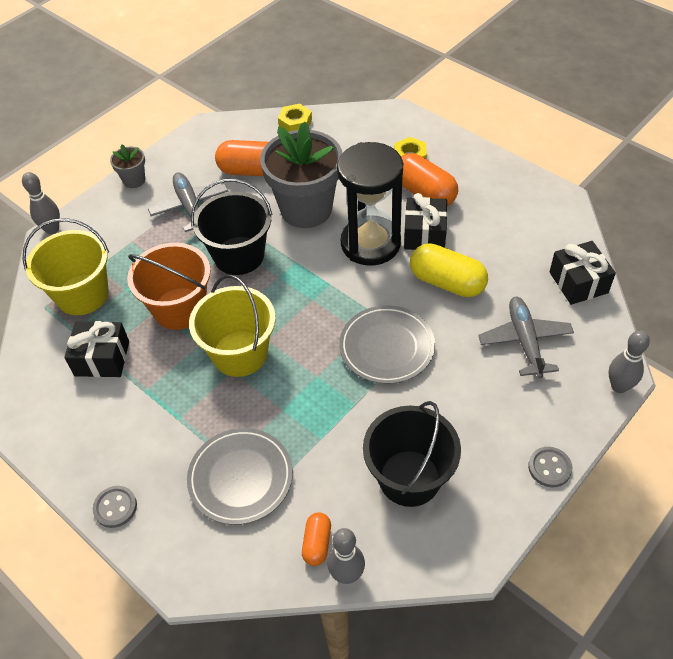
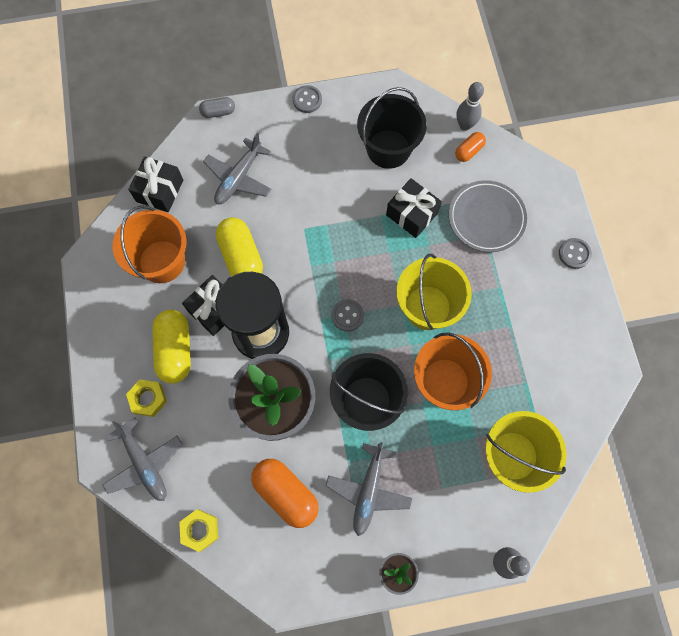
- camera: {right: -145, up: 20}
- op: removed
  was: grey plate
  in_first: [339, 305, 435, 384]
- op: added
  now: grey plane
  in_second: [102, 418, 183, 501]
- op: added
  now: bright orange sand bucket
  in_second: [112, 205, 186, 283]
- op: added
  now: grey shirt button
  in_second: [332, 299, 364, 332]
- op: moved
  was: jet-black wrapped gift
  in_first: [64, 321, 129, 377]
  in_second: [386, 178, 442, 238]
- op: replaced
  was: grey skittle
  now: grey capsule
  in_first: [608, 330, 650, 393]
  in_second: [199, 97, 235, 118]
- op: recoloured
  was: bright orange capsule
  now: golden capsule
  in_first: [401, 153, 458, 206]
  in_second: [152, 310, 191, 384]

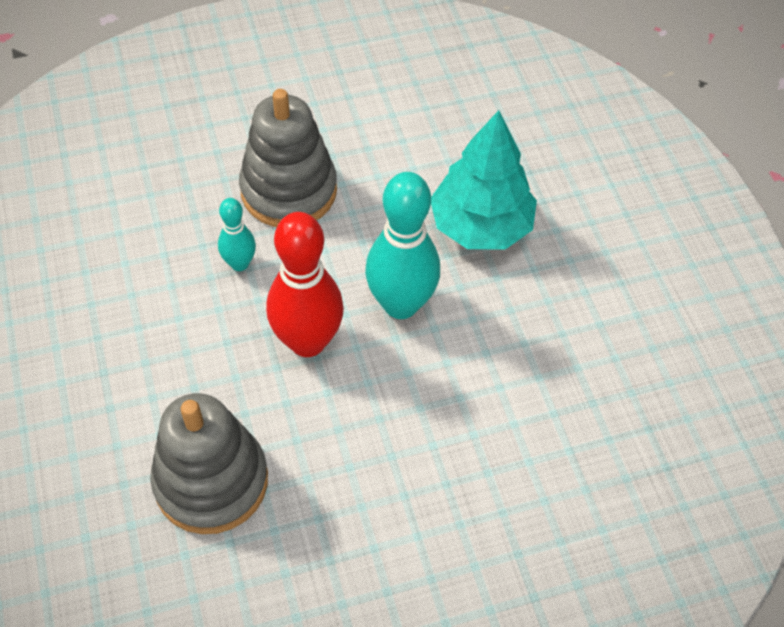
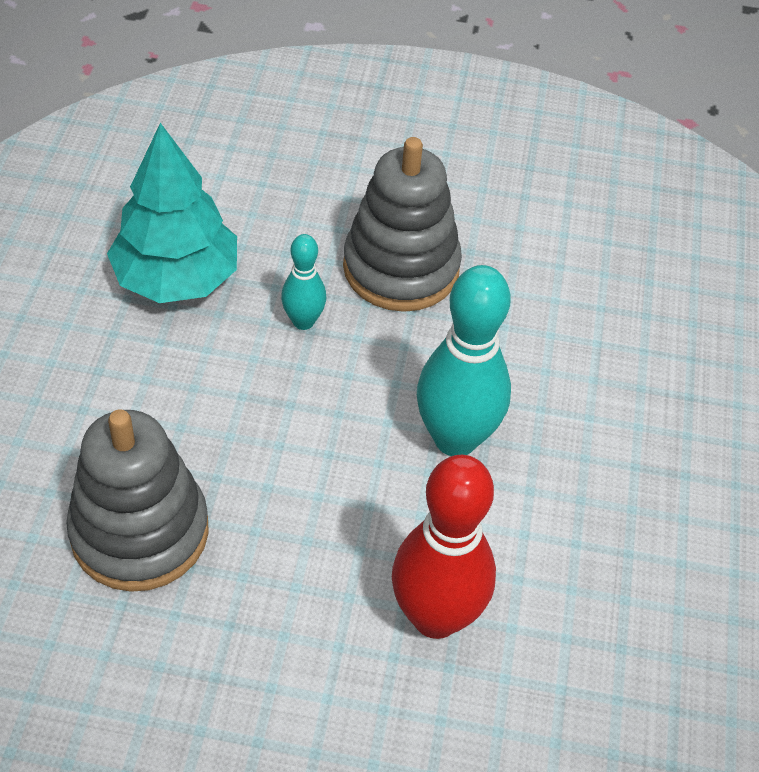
- camera: {right: 25, up: -5}
- op: moved
  was: scarlet skittle
  in_first: [266, 212, 344, 357]
  in_second: [392, 455, 496, 639]
- op: moved
  was: teal toy tree
  in_first: [431, 110, 537, 250]
  in_second: [107, 123, 237, 303]

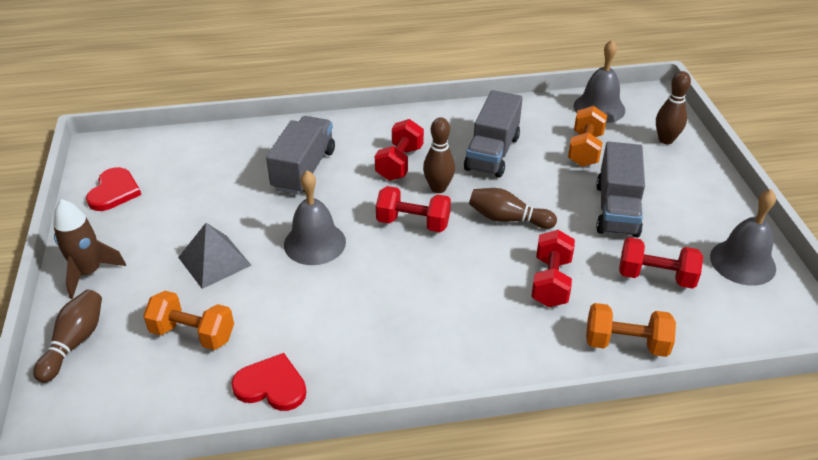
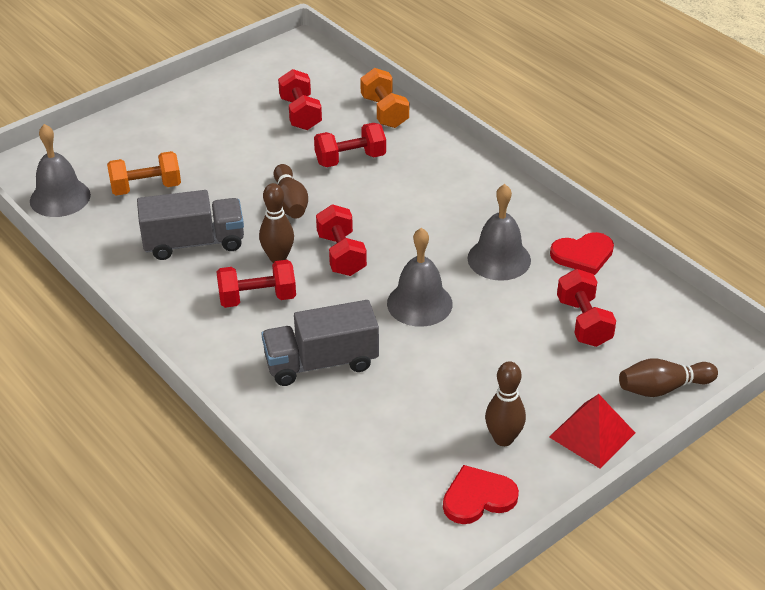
- camera: {right: -120, up: 0}
- op: removed
  was: grey pyramid shape
  in_first: [178, 223, 252, 289]
- op: removed
  was: grey toy truck
  in_first: [596, 142, 645, 238]
- op: moved
  was: russet skittle
  in_first: [656, 71, 691, 144]
  in_second: [485, 361, 526, 446]
- op: moved
  was: grey bell
  in_first: [710, 189, 776, 286]
  in_second: [467, 184, 531, 281]
- op: replaced
  was: russet rocket
  now: scarlet pyramid shape
  in_first: [53, 199, 126, 299]
  in_second: [549, 394, 635, 469]
- op: recoloured
  was: bright orange hand weight
  now: scarlet hand weight
  in_first: [143, 291, 234, 350]
  in_second: [557, 269, 616, 347]
- op: turned
  was: scarlet love heart
  in_first: [231, 353, 306, 411]
  in_second: [550, 232, 614, 275]
  clockwise: -90

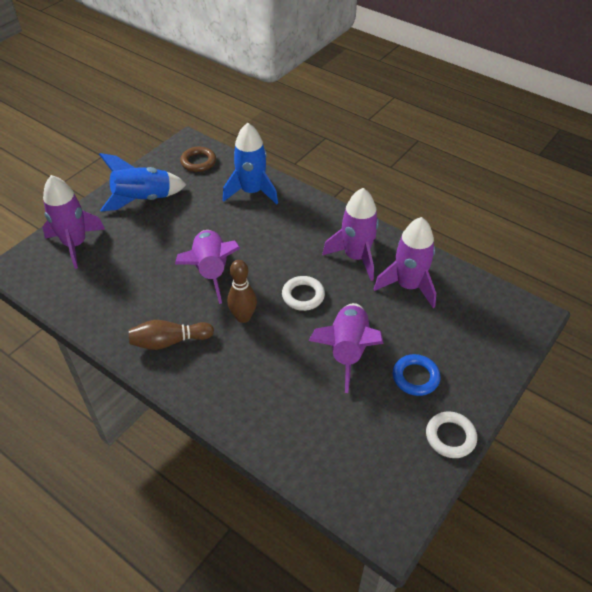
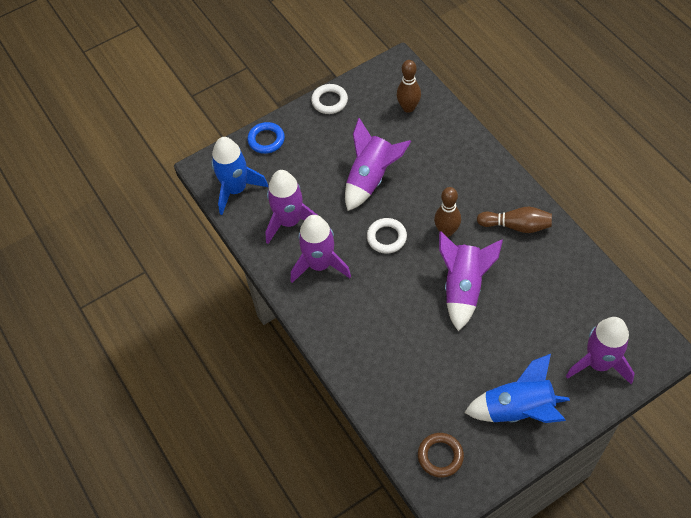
- camera: {right: -155, up: 10}
- op: added
  now: russet skittle
  in_second: [397, 60, 421, 113]
- op: moved
  was: royal blue rocket
  in_first: [223, 123, 278, 204]
  in_second: [211, 137, 268, 215]
- op: moved
  was: royal blue torus
  in_first: [393, 354, 440, 396]
  in_second: [247, 122, 285, 154]

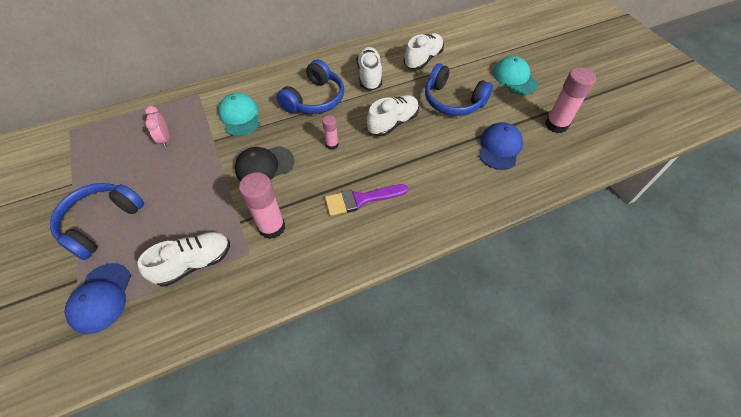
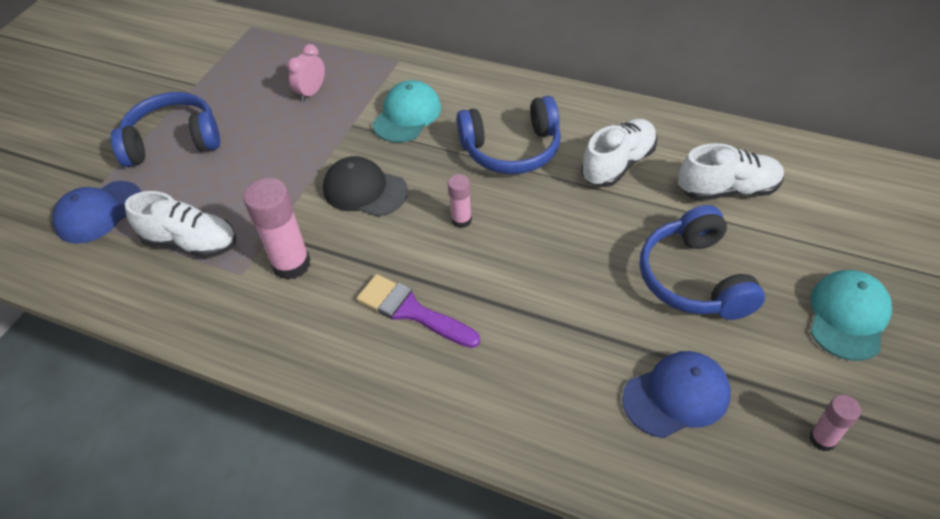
- camera: {right: 50, up: -5}
- op: removed
  was: snow-white shoe
  in_first: [367, 95, 419, 136]
- op: resized
  was: rose-pink glue stick
  in_first: [545, 67, 596, 133]
  in_second: [809, 395, 861, 451]
  ratio: 0.55

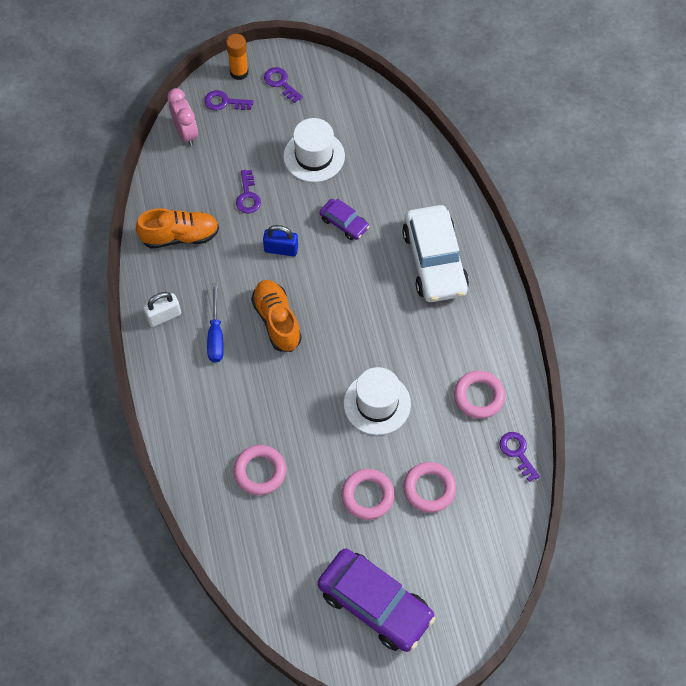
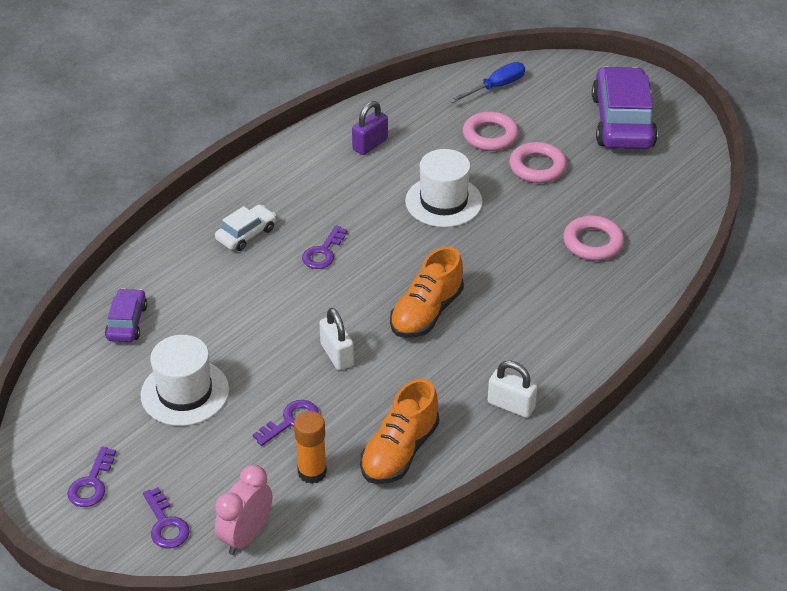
- camera: {right: -125, up: -20}
- op: moved
  was: royal blue screwdriver
  in_first: [207, 283, 224, 363]
  in_second: [449, 62, 525, 103]
- op: moved
  was: bright orange glue stick
  in_first: [226, 34, 249, 80]
  in_second: [294, 411, 327, 484]
- op: moved
  was: violet car
  in_first: [319, 199, 369, 240]
  in_second: [105, 288, 147, 342]
- op: moved
  was: violet key
  in_first: [499, 432, 540, 482]
  in_second: [302, 225, 347, 269]
- op: replaced
  was: rose-pink torus
  now: violet lock
  in_first: [454, 371, 505, 419]
  in_second: [352, 101, 388, 155]
- op: recoloured
  was: royal blue lock
  now: snow-white lock
  in_first: [263, 225, 298, 257]
  in_second: [319, 308, 354, 370]
- op: turned
  was: bright orange shoe
  in_first: [136, 208, 219, 249]
  in_second: [360, 379, 439, 484]
  clockwise: -105
- op: resized
  was: snow-white car
  in_first: [402, 205, 469, 302]
  in_second: [215, 204, 276, 251]
  ratio: 0.5

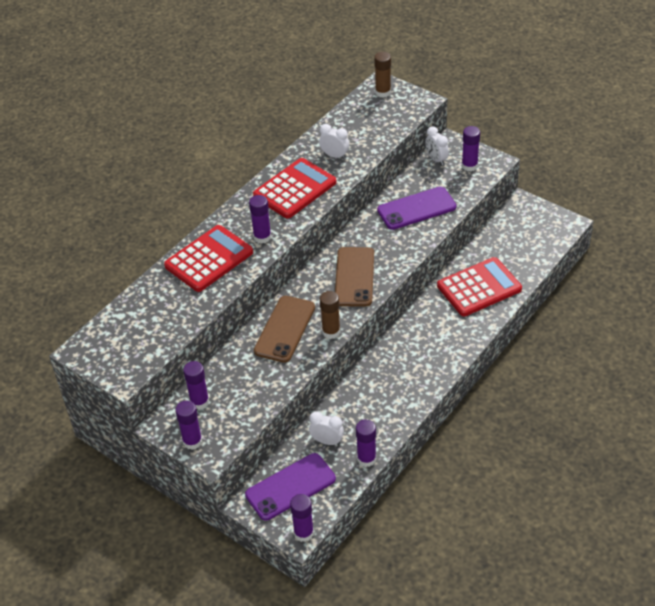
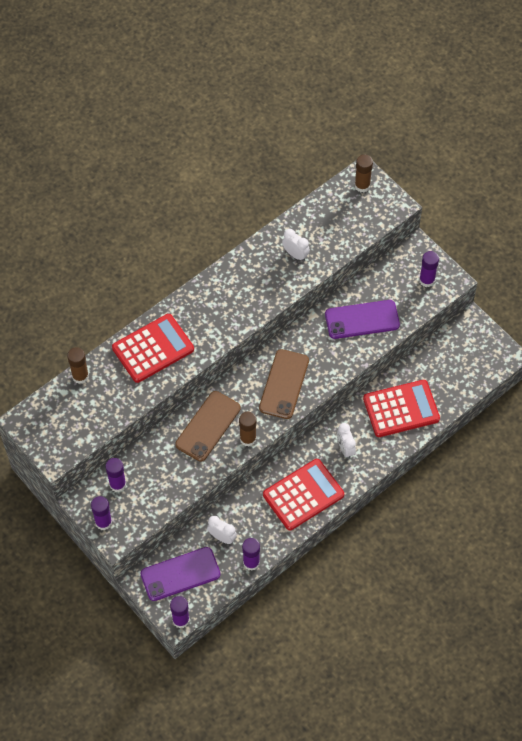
- camera: {right: 10, up: 15}
- op: removed
  was: violet glue stick
  in_first: [249, 195, 271, 244]
- op: added
  now: russet glue stick
  in_second: [67, 347, 89, 384]
- op: moved
  was: scarlet pocket calculator
  in_first: [253, 158, 337, 218]
  in_second: [263, 459, 344, 530]
- op: moved
  was: snow-white bedside clock
  in_first: [425, 126, 449, 166]
  in_second: [337, 423, 356, 459]

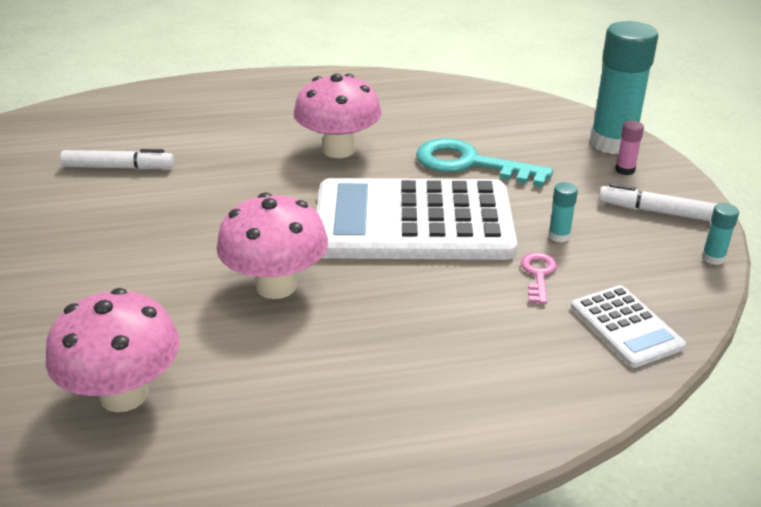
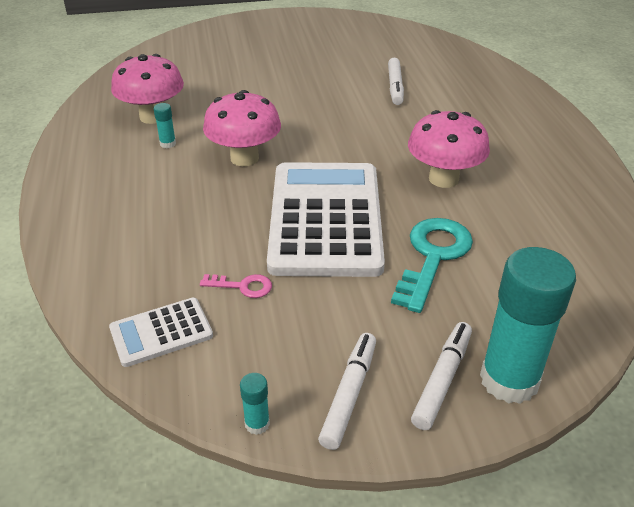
- camera: {right: 90, up: 5}
- op: moved
  was: teal glue stick
  in_first: [548, 182, 578, 242]
  in_second: [154, 103, 176, 148]
- op: replaced
  was: rose-pink glue stick
  now: snow-white felt pen
  in_first: [615, 120, 644, 175]
  in_second: [411, 322, 472, 430]

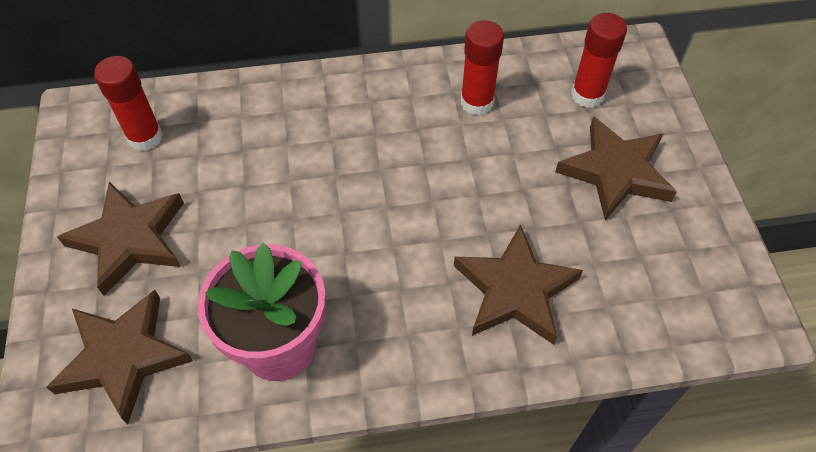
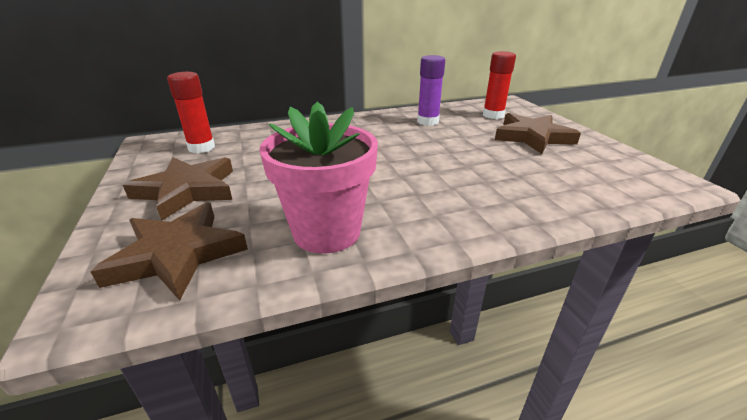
- camera: {right: -10, up: -25}
- op: removed
  was: russet star shape
  in_first: [454, 224, 583, 345]
- op: recoloured
  was: scarlet glue stick
  now: violet glue stick
  in_first: [461, 20, 504, 115]
  in_second: [417, 55, 445, 126]

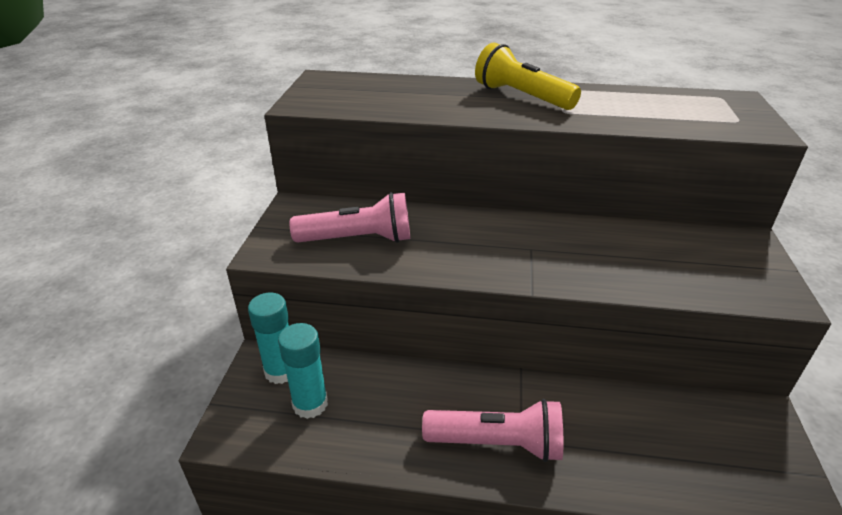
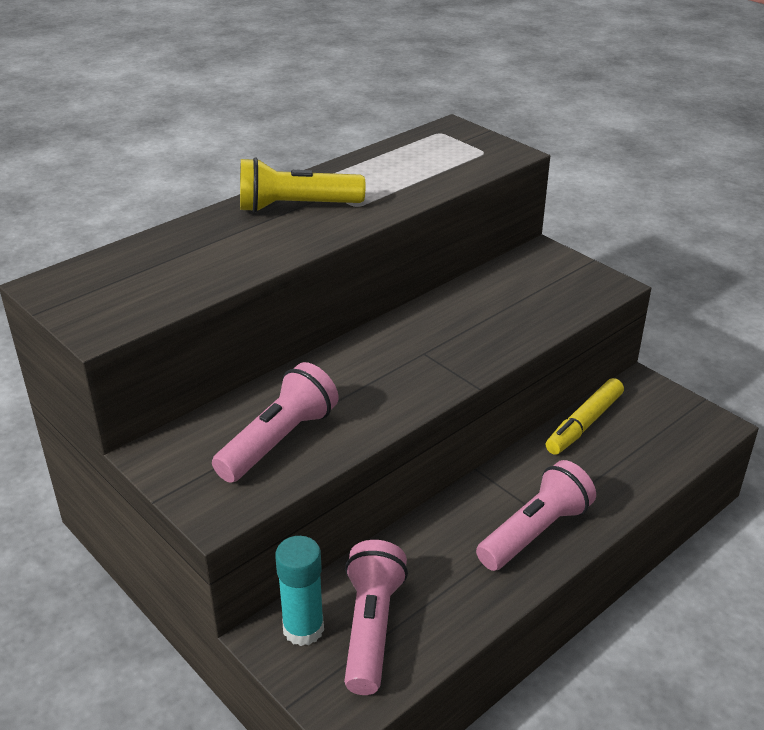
- camera: {right: -50, up: 0}
- op: added
  now: golden felt pen
  in_second: [546, 378, 624, 455]
- op: replaced
  was: teal glue stick
  now: rose-pink pocket torch
  in_first: [278, 323, 328, 419]
  in_second: [344, 540, 408, 695]

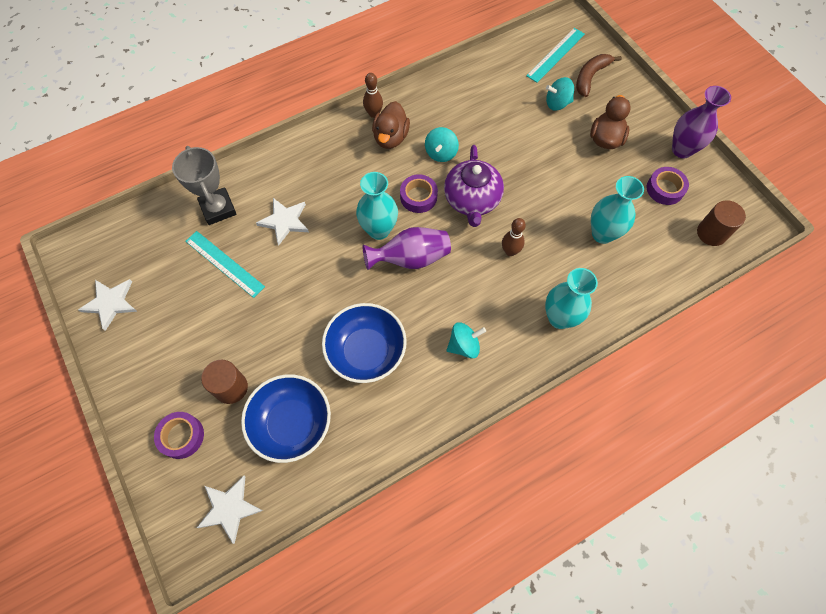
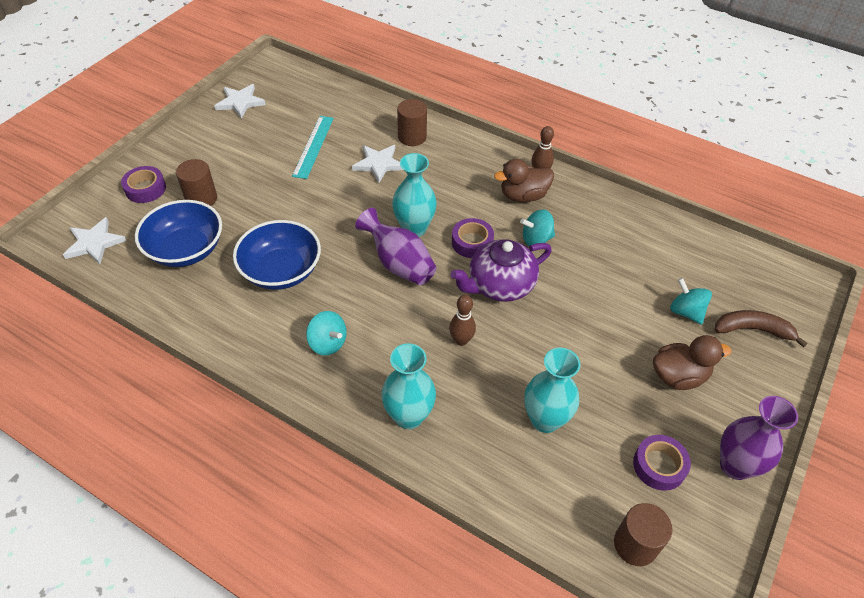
- camera: {right: 60, up: -15}
- op: removed
  was: grey trophy
  in_first: [172, 146, 236, 225]
- op: removed
  was: teal straightedge
  in_first: [526, 28, 585, 82]
- op: added
  now: russet solid cylinder
  in_second: [397, 99, 427, 146]

